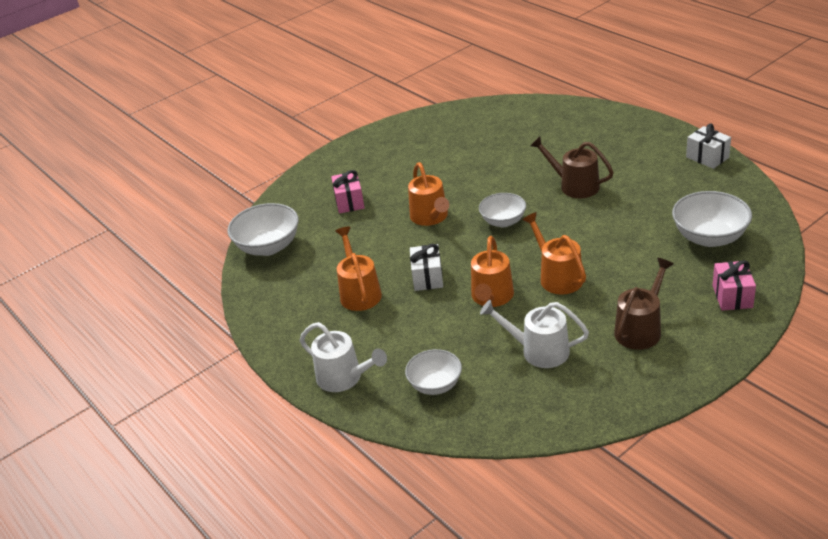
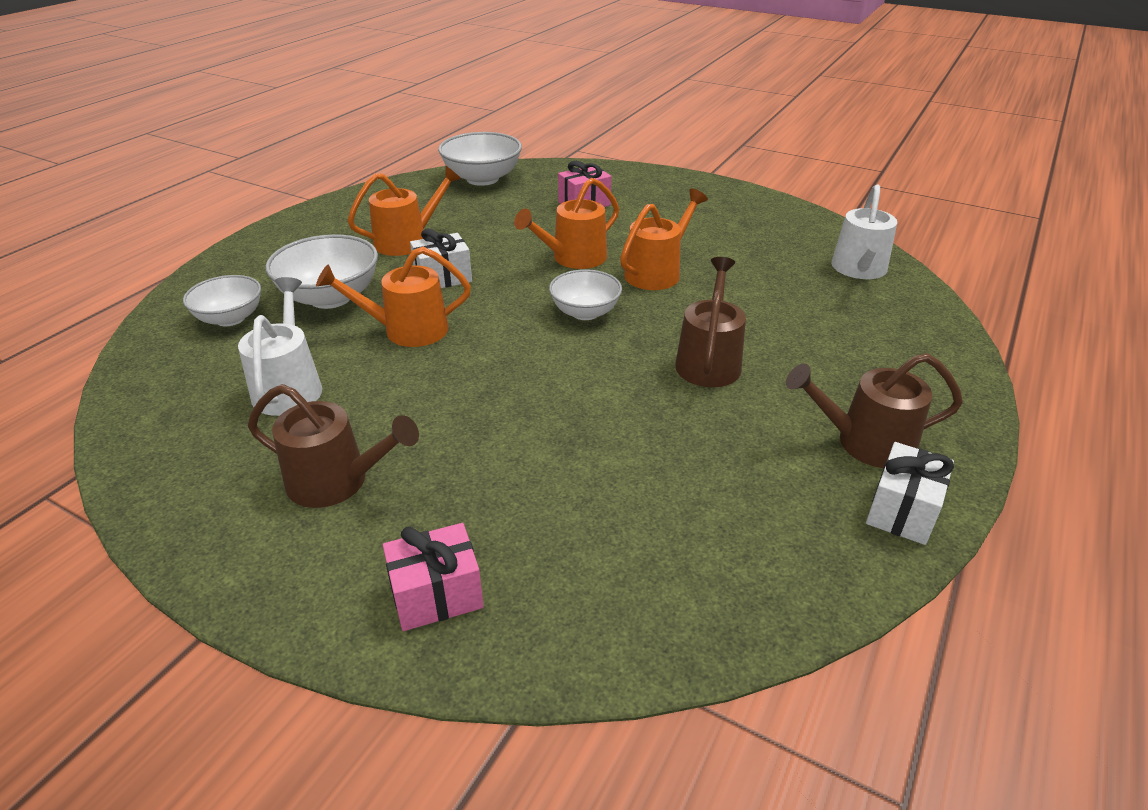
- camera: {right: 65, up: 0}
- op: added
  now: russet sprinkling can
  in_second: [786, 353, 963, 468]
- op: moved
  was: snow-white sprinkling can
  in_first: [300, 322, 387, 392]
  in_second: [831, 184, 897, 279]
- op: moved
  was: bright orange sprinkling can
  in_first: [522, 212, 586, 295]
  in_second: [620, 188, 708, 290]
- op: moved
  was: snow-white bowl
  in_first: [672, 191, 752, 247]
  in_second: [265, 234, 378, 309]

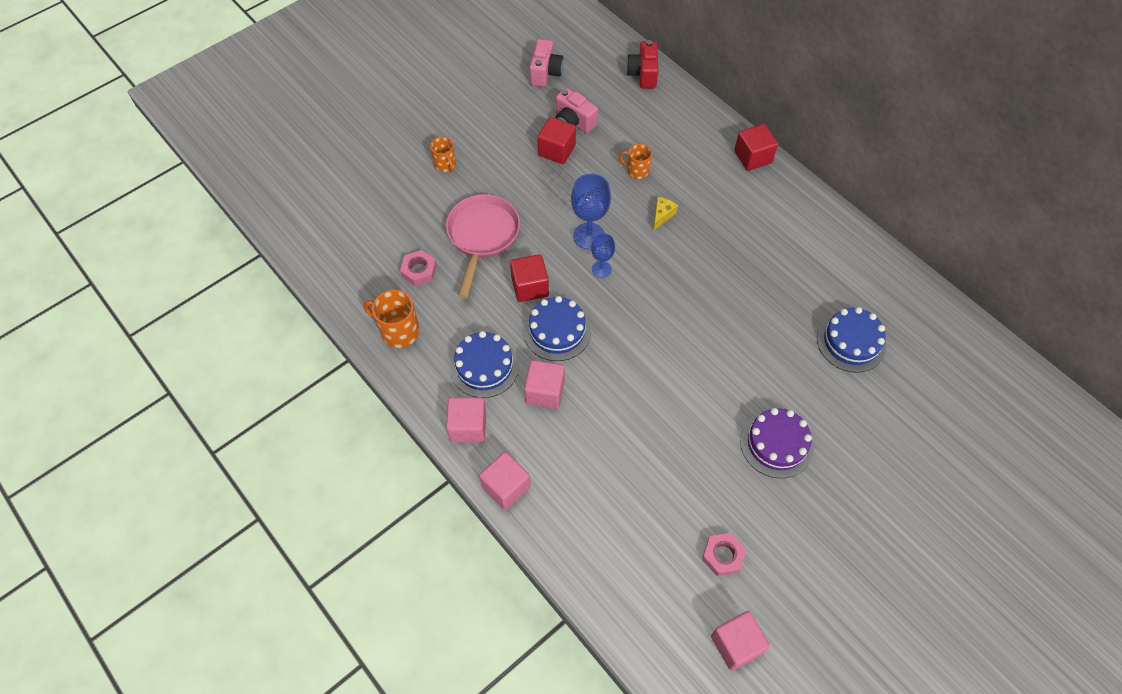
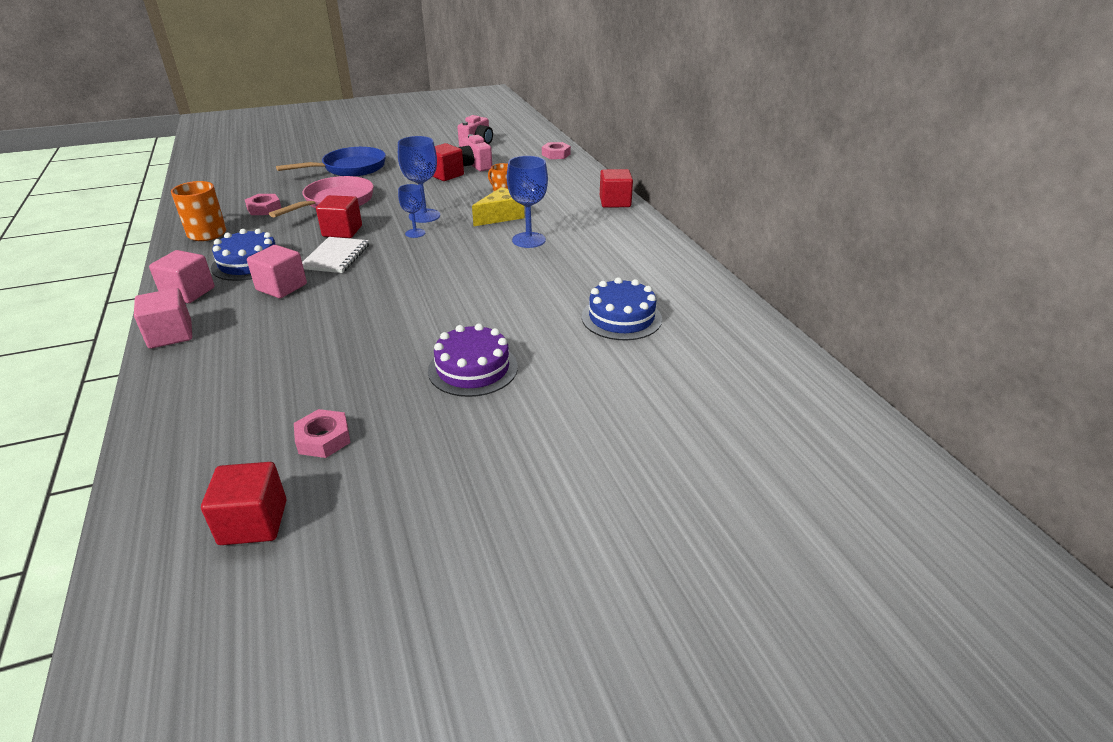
- camera: {right: 20, up: -25}
- op: added
  now: royal blue chalice
  in_second: [507, 156, 548, 248]
- op: replaced
  was: bright orange mug
  now: royal blue frying pan
  in_first: [430, 137, 456, 172]
  in_second: [276, 147, 386, 176]
- op: replaced
  was: royal blue cake
  now: snow-white notebook
  in_first: [523, 296, 591, 361]
  in_second: [302, 237, 369, 273]
- op: replaced
  was: scarlet photo camera
  now: rose-pink hex nut
  in_first: [627, 40, 658, 89]
  in_second: [542, 142, 571, 159]
- op: recoloured
  was: rose-pink solid cube
  now: scarlet solid cube
  in_first: [711, 611, 770, 671]
  in_second: [201, 462, 287, 545]
- op: resized
  was: golden piece of cheese
  in_first: [653, 197, 678, 231]
  in_second: [472, 187, 524, 226]
  ratio: 1.64

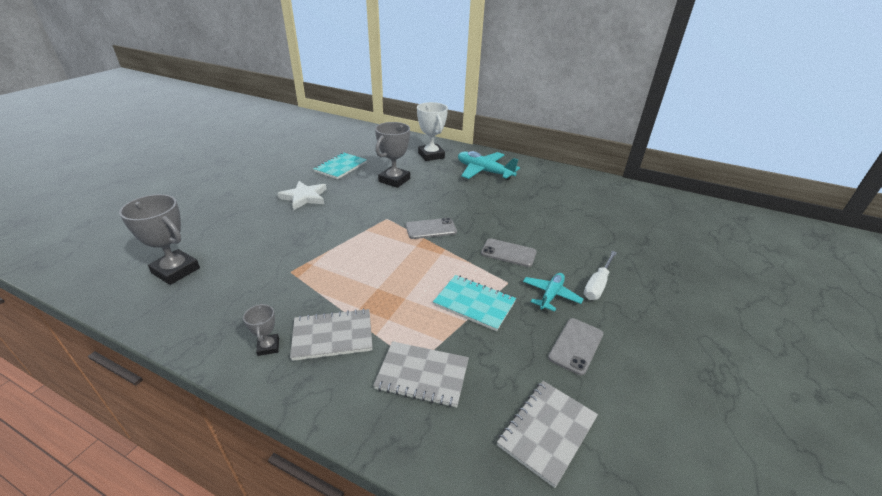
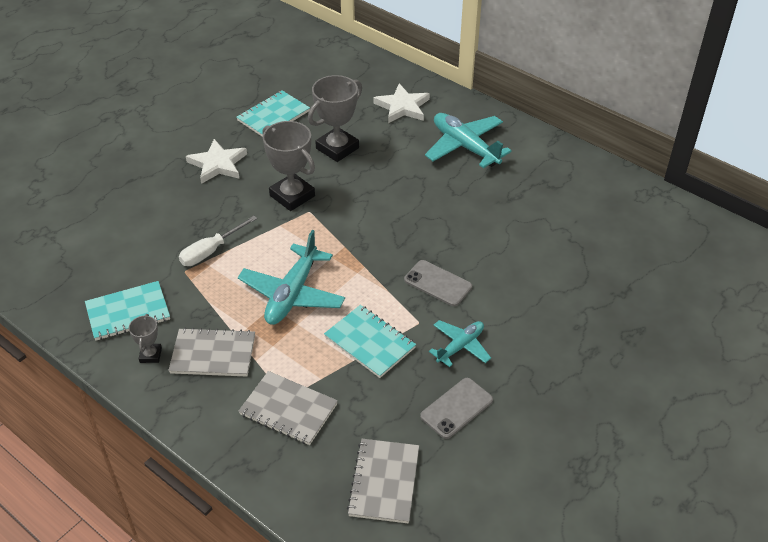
- camera: {right: 15, up: 10}
- op: removed
  was: grey phone
  in_first: [406, 218, 457, 239]
- op: added
  now: teal notebook
  in_second: [85, 281, 170, 341]
- op: added
  now: teal plane
  in_second: [238, 230, 345, 325]
- op: moved
  was: grey trophy
  in_first: [119, 194, 200, 285]
  in_second: [263, 121, 315, 211]
- op: moved
  was: snow-white screwdriver
  in_first: [584, 251, 617, 300]
  in_second: [179, 216, 257, 266]
- op: replaced
  was: snow-white trophy
  now: snow-white star shape
  in_first: [417, 102, 448, 161]
  in_second: [373, 84, 430, 123]
- op: turned
  was: grey notebook
  in_first: [497, 381, 598, 488]
  in_second: [347, 439, 419, 523]
  clockwise: -45

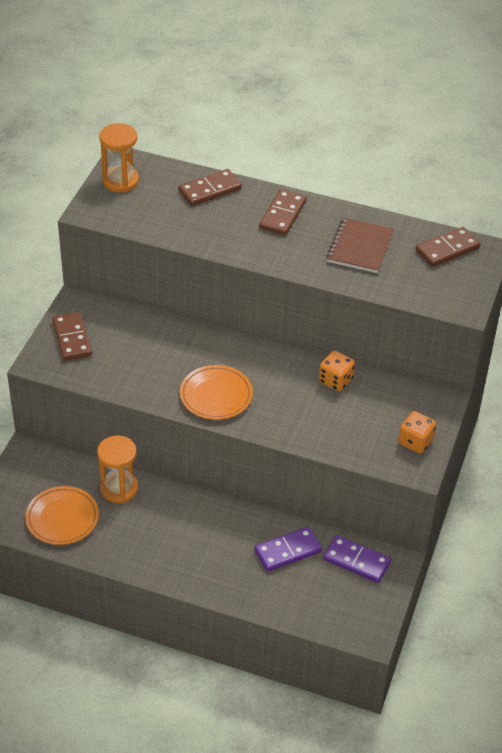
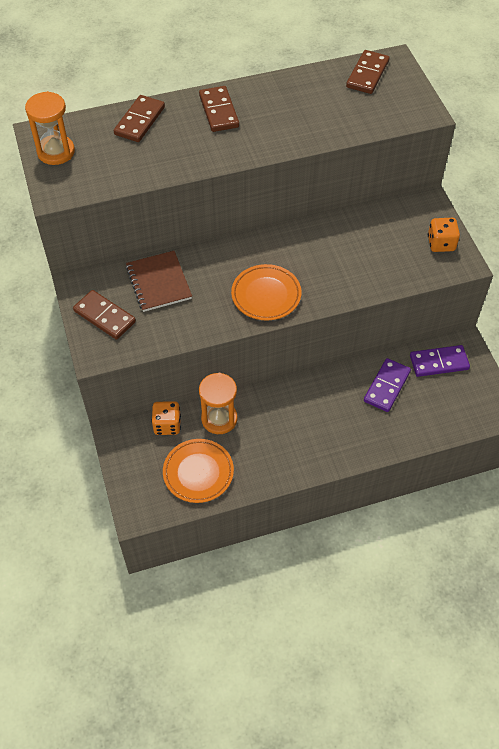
- camera: {right: -35, up: 10}
- op: moved
  was: bright orange die
  in_first: [319, 351, 355, 392]
  in_second: [152, 401, 181, 435]
- op: moved
  was: russet notebook
  in_first: [326, 218, 394, 273]
  in_second: [126, 251, 192, 312]

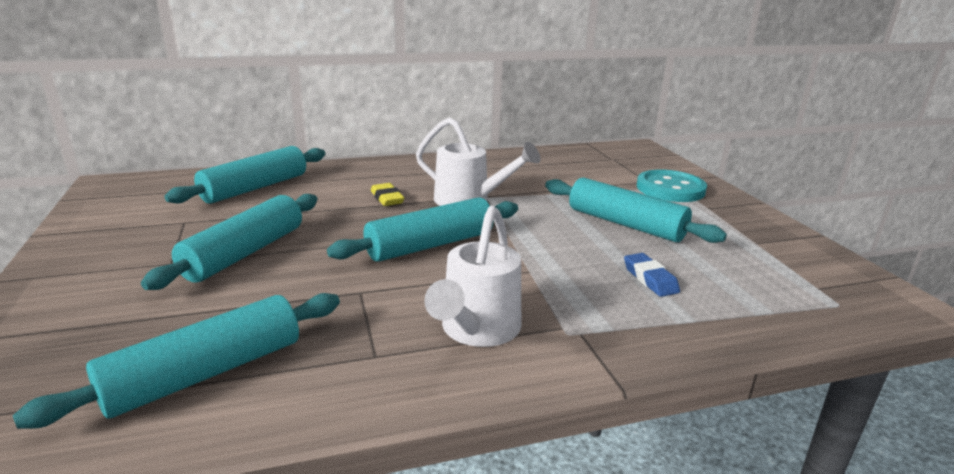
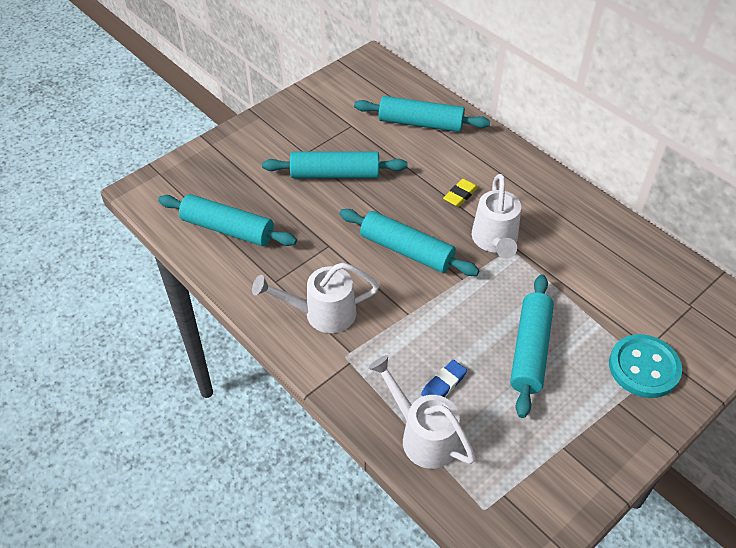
- camera: {right: 65, up: 25}
- op: added
  now: snow-white sprinkling can
  in_second: [369, 355, 476, 469]

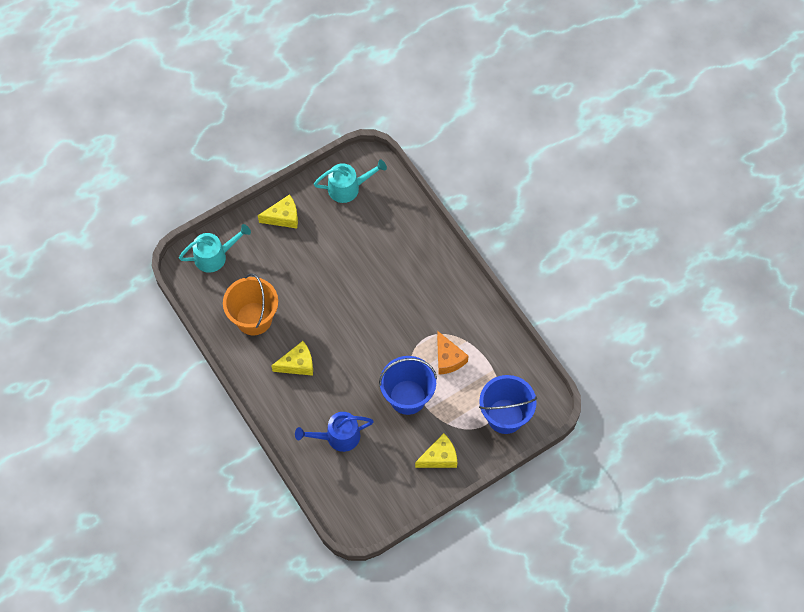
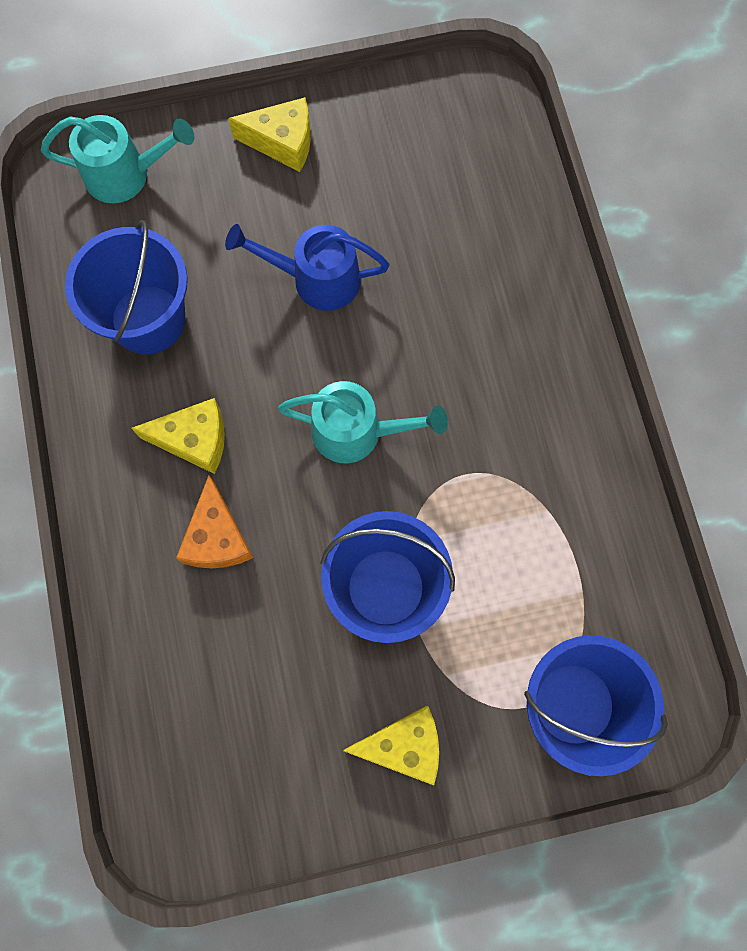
- camera: {right: 20, up: 10}
- op: moved
  was: royal blue sprinkling can
  in_first: [295, 412, 374, 452]
  in_second: [225, 224, 389, 311]
- op: moved
  was: teal sprinkling can
  in_first: [314, 159, 387, 203]
  in_second: [278, 381, 448, 463]
- op: moved
  was: bright orange piece of cheese
  in_first: [437, 331, 468, 375]
  in_second: [176, 475, 253, 568]
- op: recoloured
  was: bright orange sand bucket
  now: royal blue sand bucket
  in_first: [223, 273, 278, 335]
  in_second: [65, 220, 188, 354]

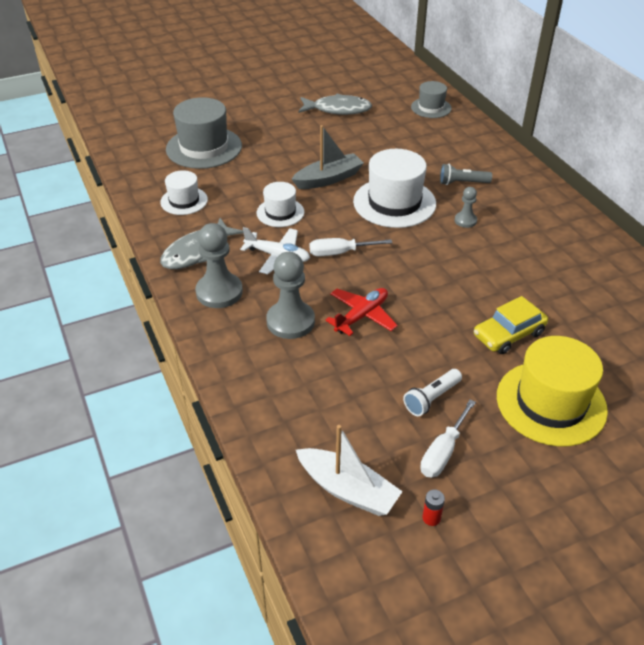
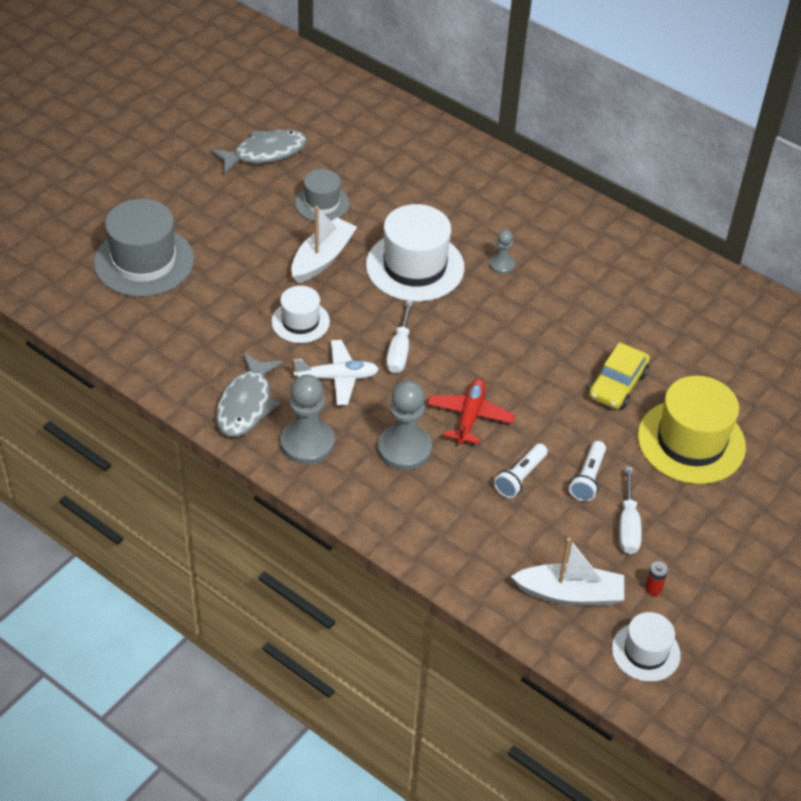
- camera: {right: -30, up: 5}
- op: removed
  was: grey pocket torch
  in_first: [440, 164, 492, 185]
- op: added
  now: snow-white pocket torch
  in_second: [494, 443, 548, 498]
- op: moved
  was: snow-white hat
  in_first: [160, 170, 208, 215]
  in_second: [612, 612, 681, 682]
- op: moved
  was: grey hat
  in_first: [411, 81, 452, 118]
  in_second: [295, 169, 349, 221]
- op: recoloured
  was: grey boat
  now: snow-white boat
  in_first: [291, 125, 364, 189]
  in_second: [291, 206, 357, 283]
- op: turned
  was: snow-white screwdriver
  in_first: [309, 238, 392, 256]
  in_second: [386, 300, 413, 374]
  clockwise: -45

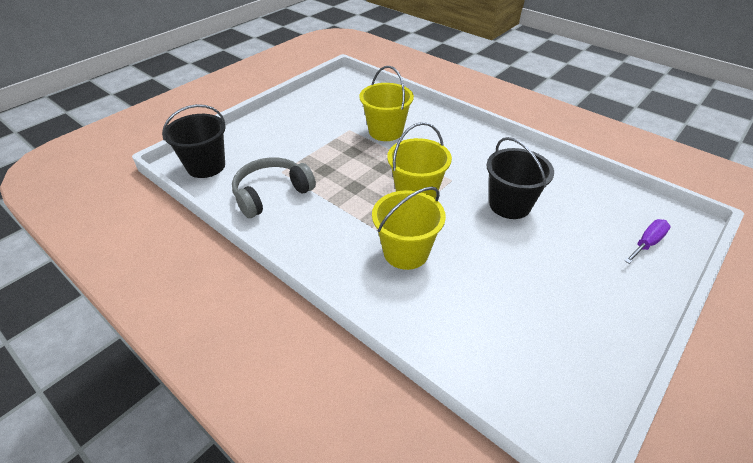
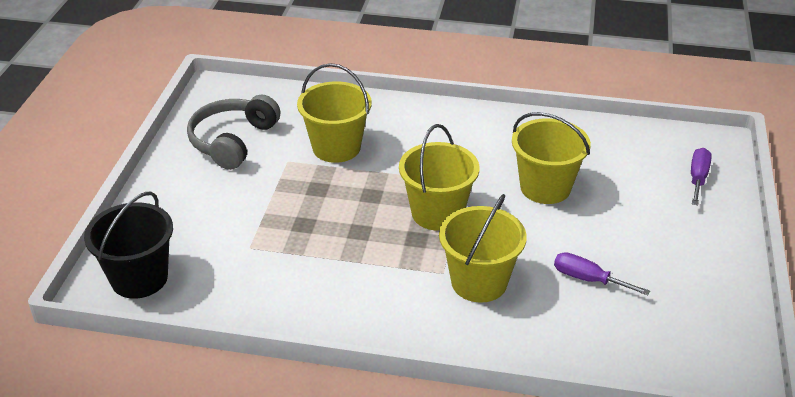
- camera: {right: -30, up: -5}
- op: added
  now: violet screwdriver
  in_second: [554, 252, 650, 295]
- op: moved
  was: grey headset
  in_first: [232, 157, 316, 218]
  in_second: [187, 94, 281, 170]
- op: recoloured
  was: jet-black sand bucket
  now: golden sand bucket
  in_first: [487, 137, 554, 219]
  in_second: [512, 112, 591, 204]

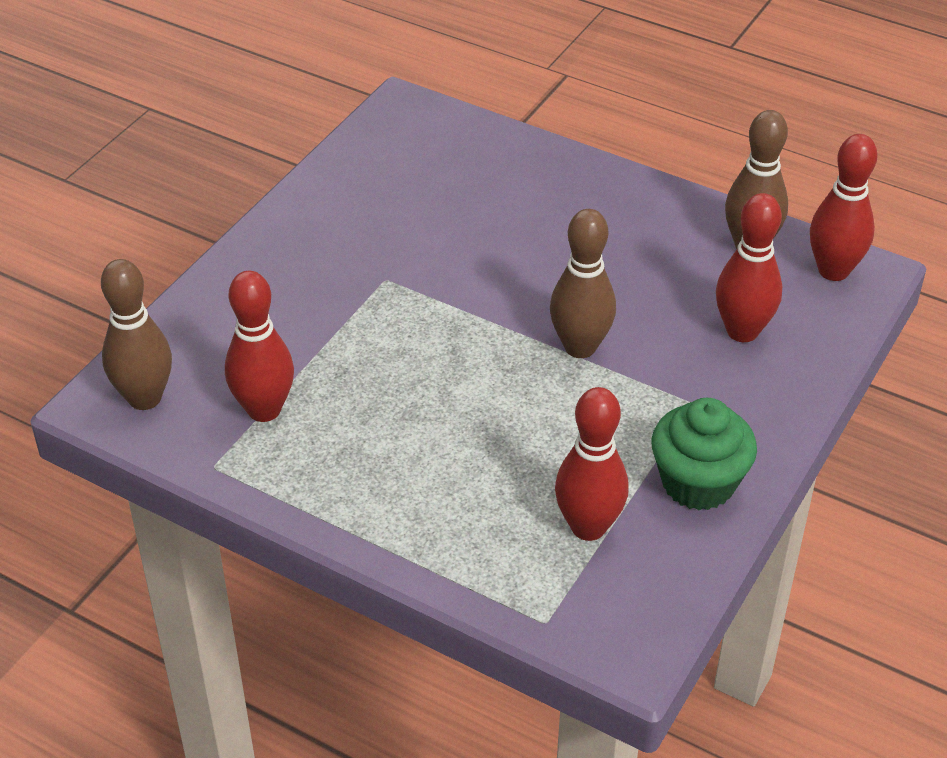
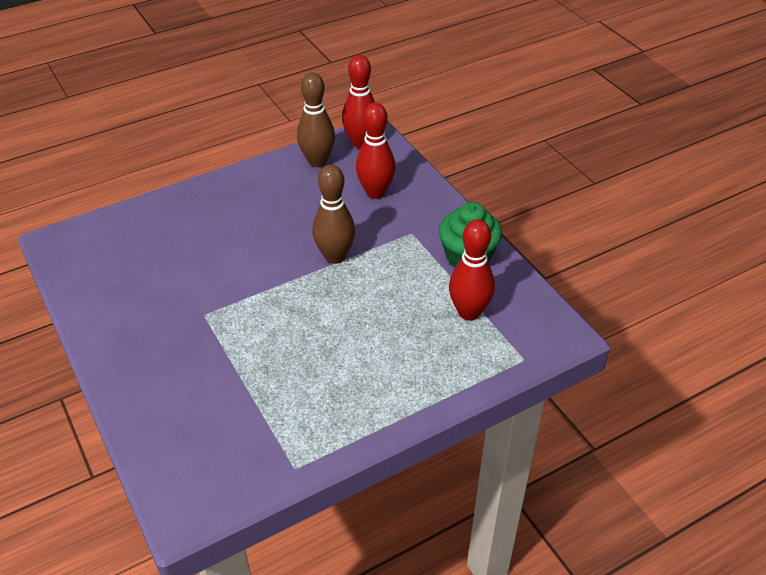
- camera: {right: -60, up: 0}
- op: removed
  was: russet skittle
  in_first: [101, 259, 172, 410]
- op: removed
  was: scarlet skittle
  in_first: [225, 271, 294, 422]

